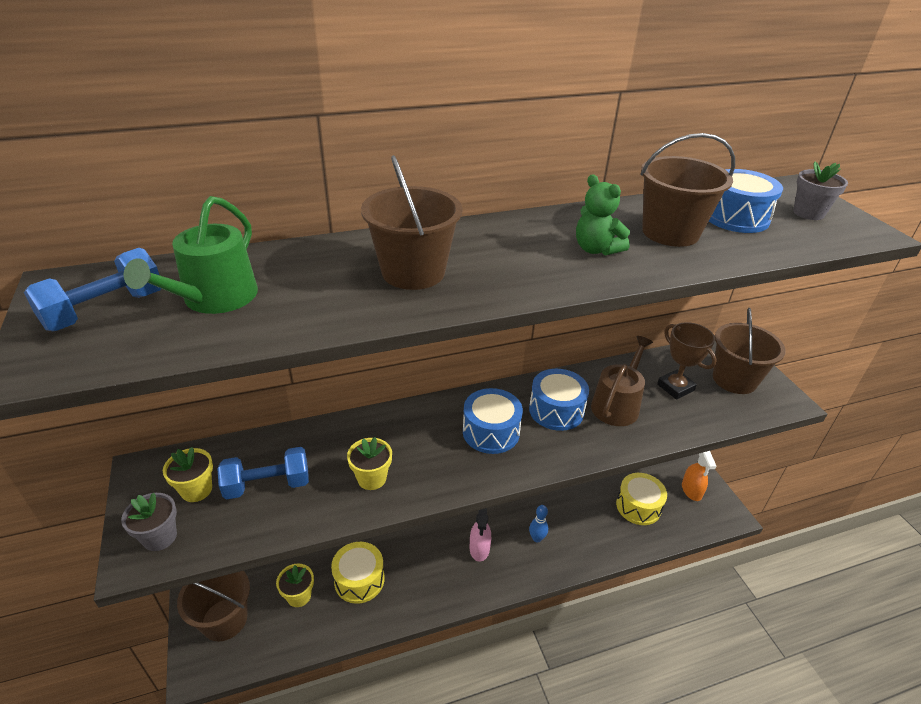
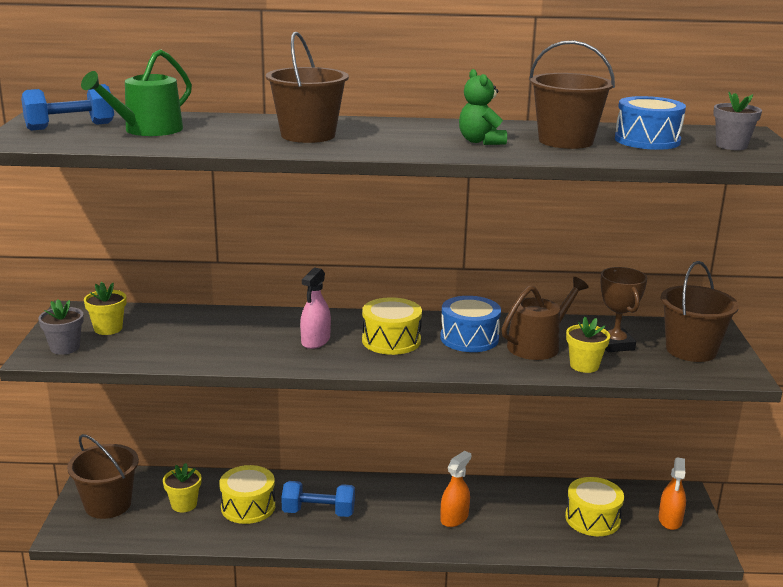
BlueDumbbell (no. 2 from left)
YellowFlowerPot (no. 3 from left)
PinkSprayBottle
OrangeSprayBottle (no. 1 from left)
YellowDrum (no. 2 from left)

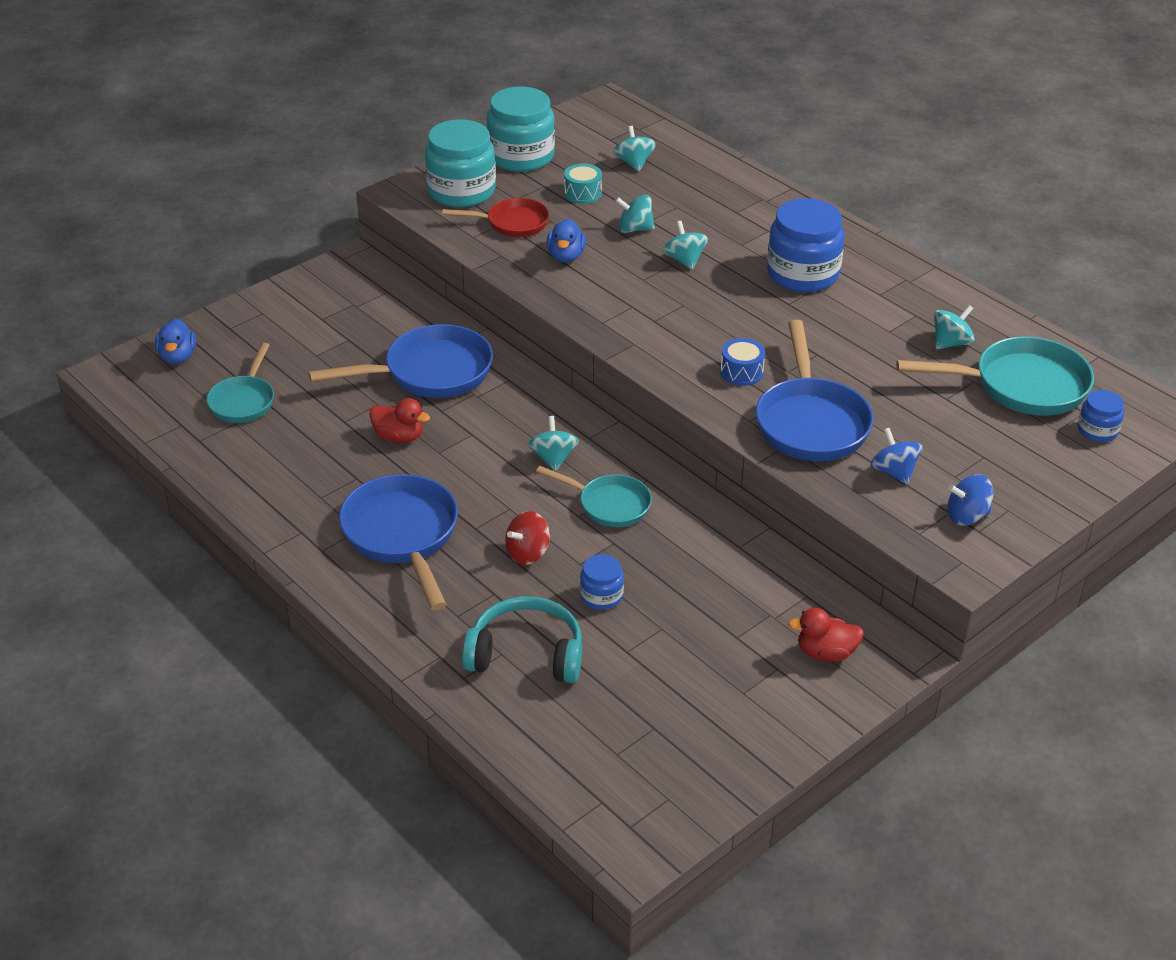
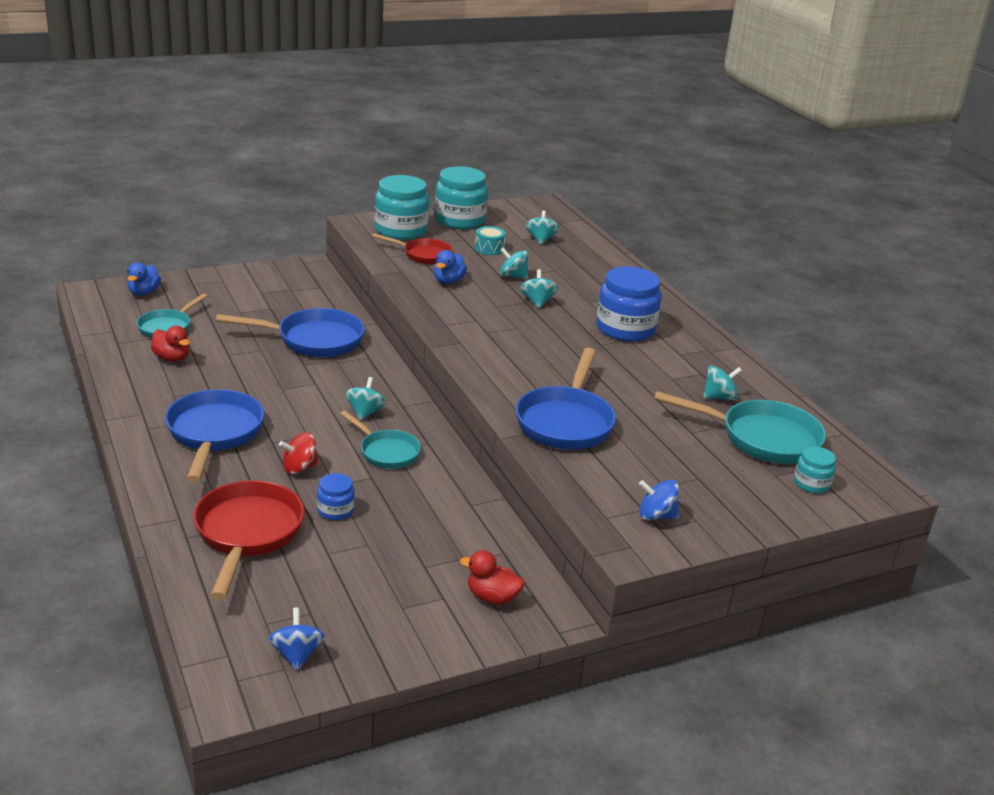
BlueDrum
RedDuck (no. 1 from left)
BlueSpinningTop (no. 1 from left)
RedPan (no. 1 from left)
TurquoiseJar (no. 3 from left)

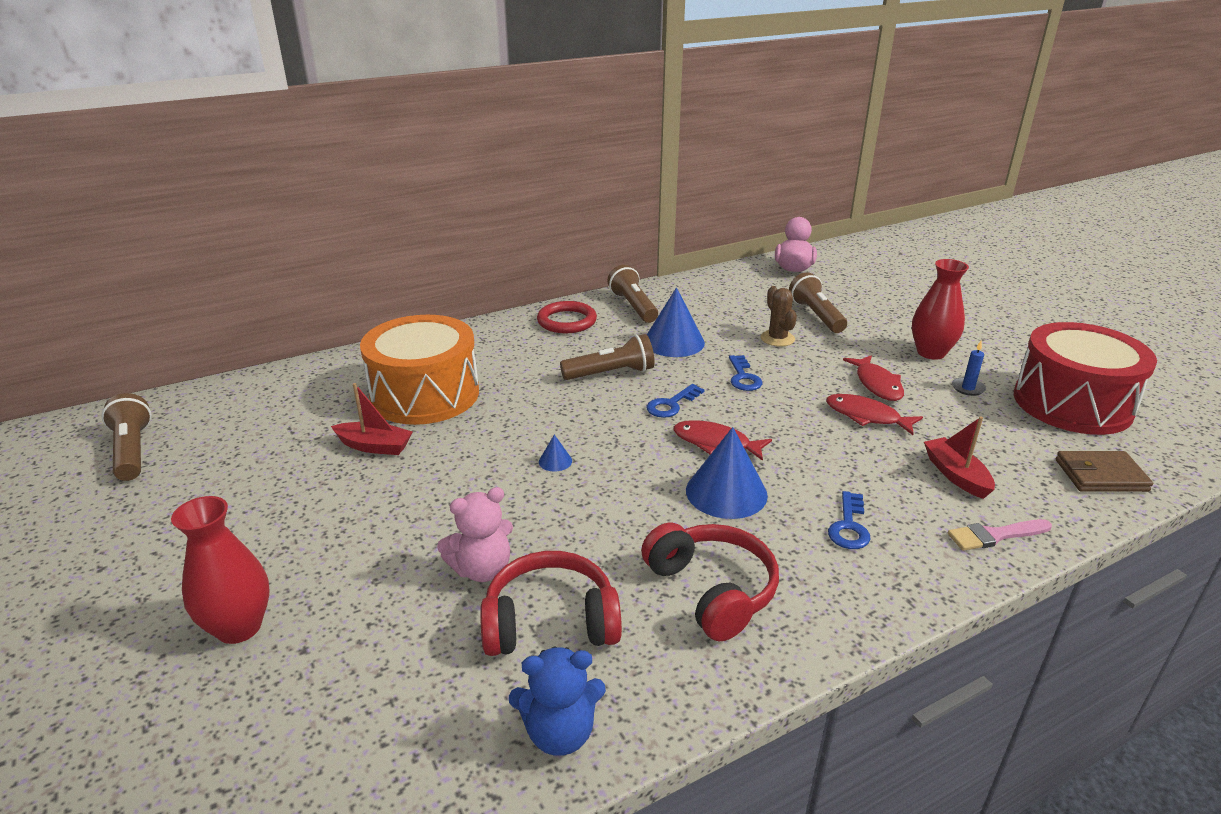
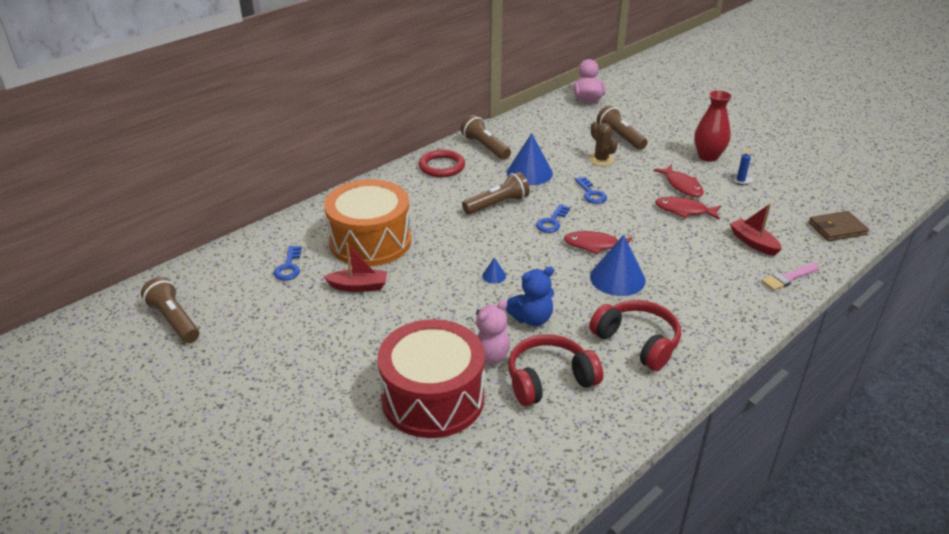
RedVase (no. 1 from left in the first image)
BlueTeddyBear
BlueKey (no. 1 from left)
RedDrum

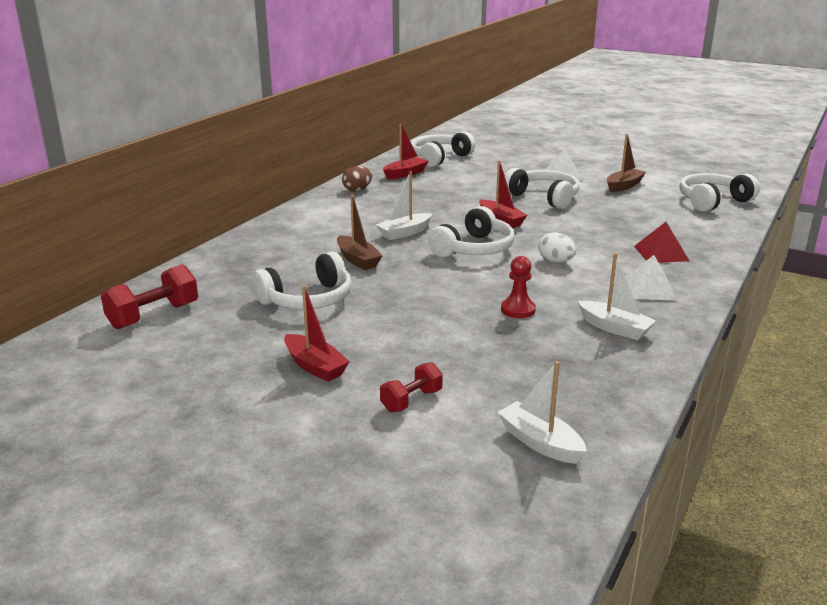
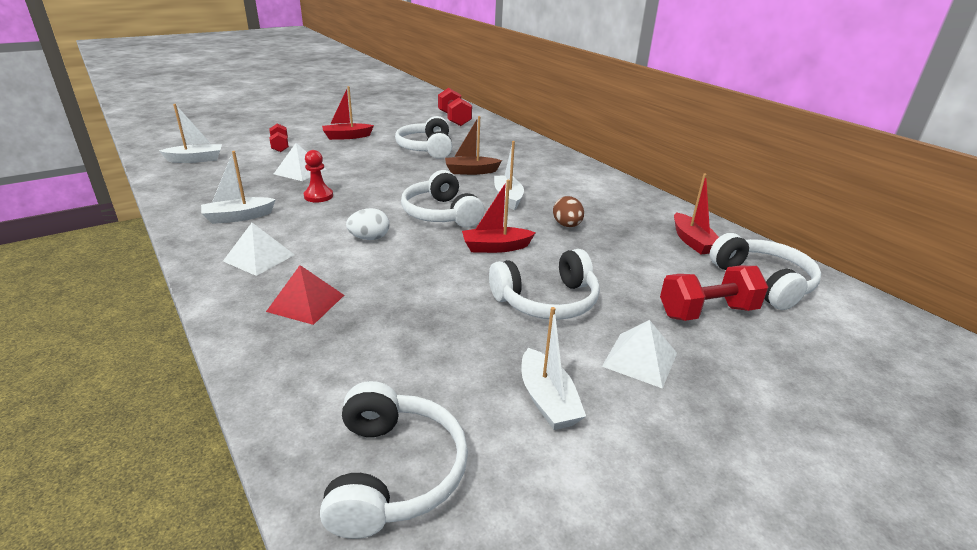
WhitePyramid (no. 2 from left)
RedDumbbell (no. 3 from left)
BrownEgg
WhiteBoat (no. 4 from left)

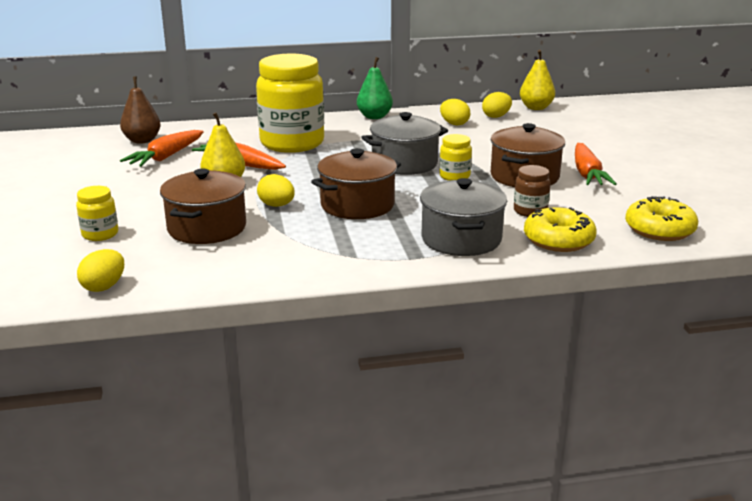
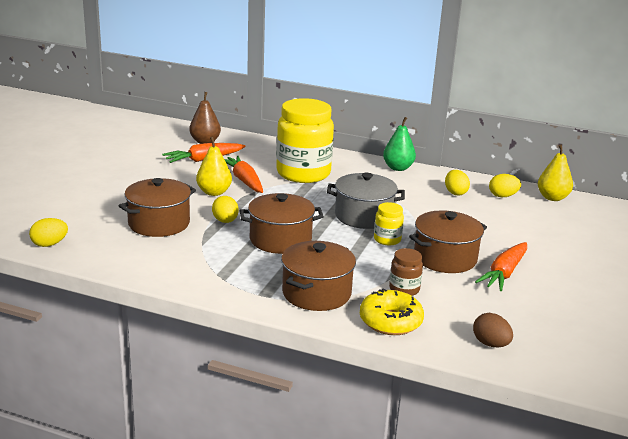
YellowJar (no. 1 from left in the first image)
BrownEgg
BrownPot (no. 3 from left)

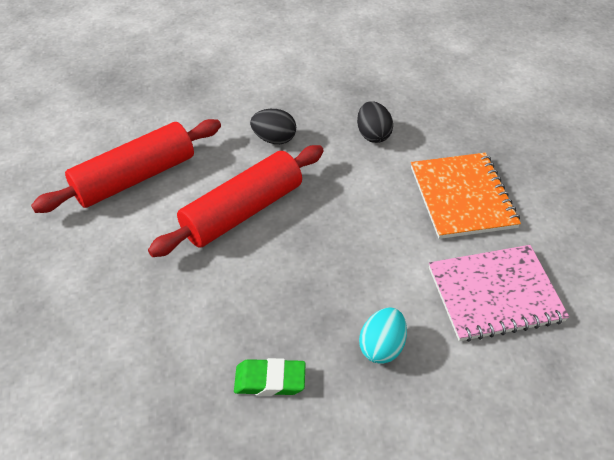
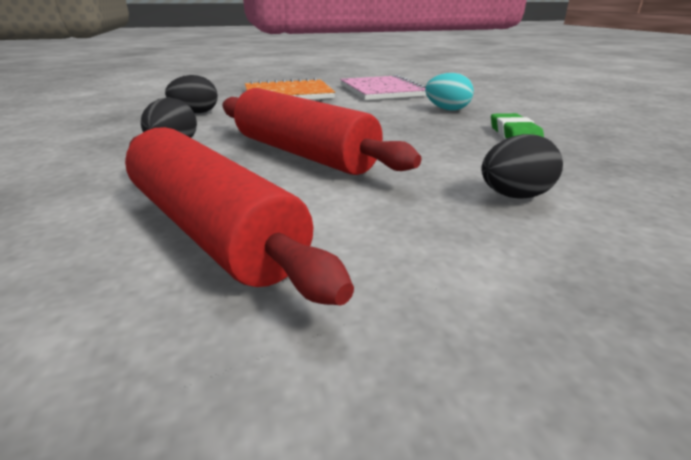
BlackEgg (no. 3 from left)

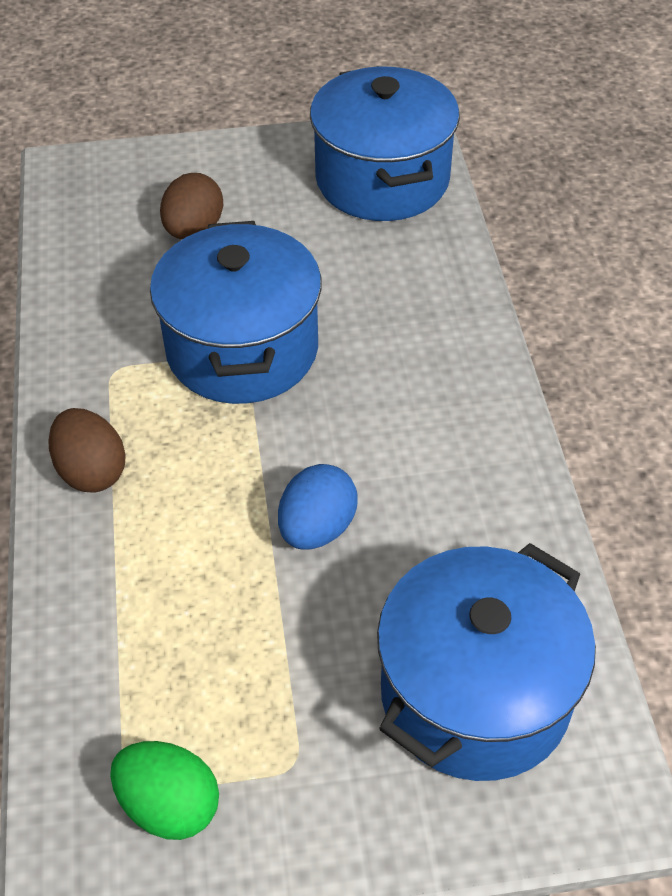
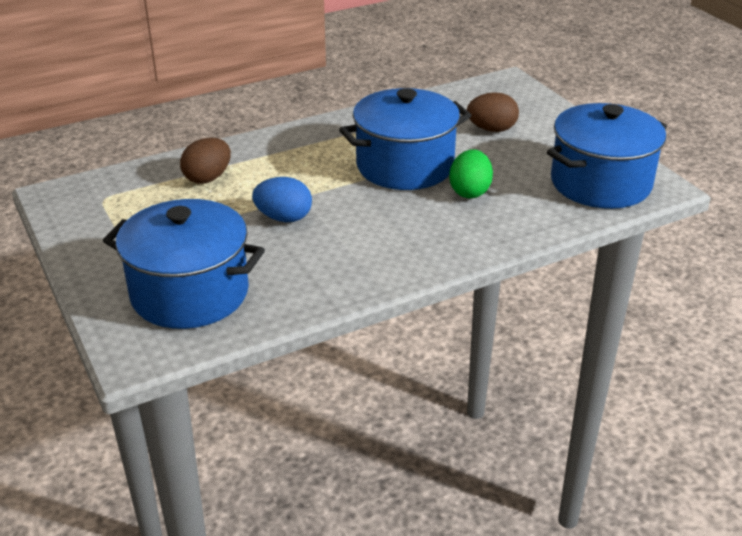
BrownEgg (no. 1 from left)
GreenEgg

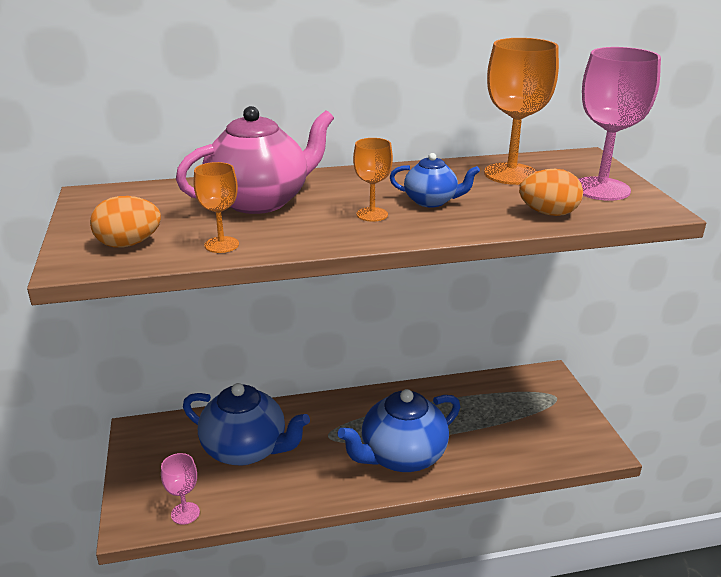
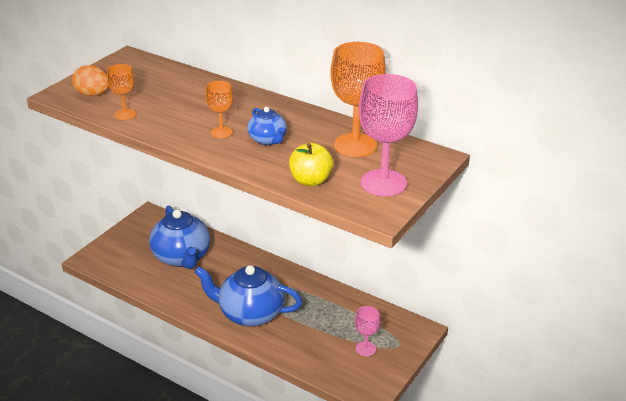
PinkTeapot
PinkGoblet (no. 1 from left)
YellowApple

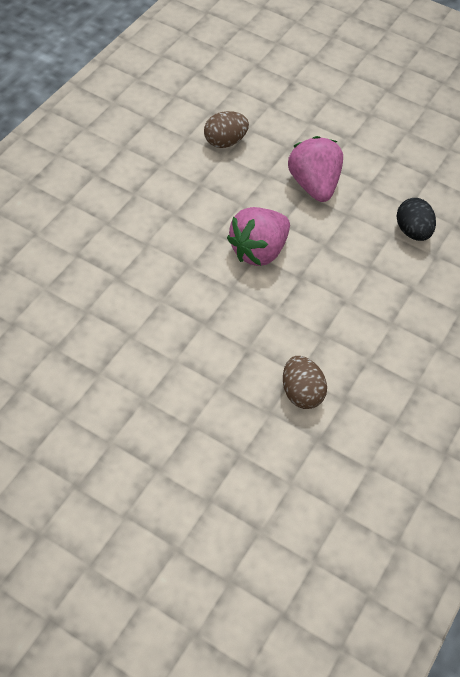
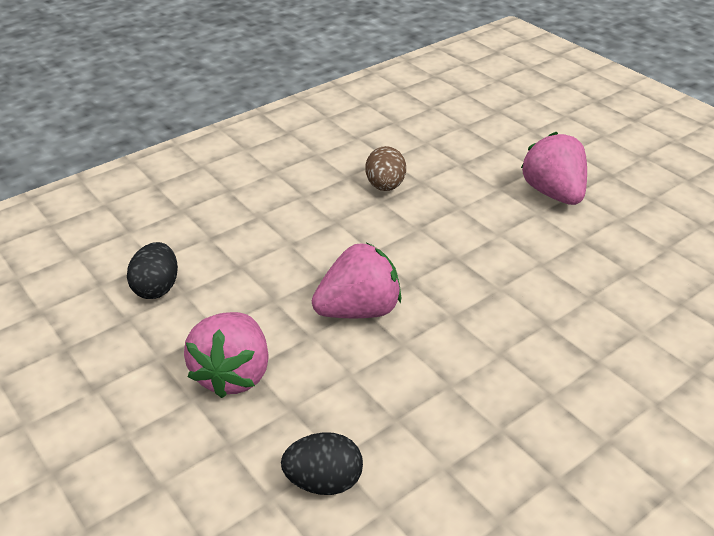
PinkStrawberry (no. 3 from left)
BlackEgg (no. 2 from left)

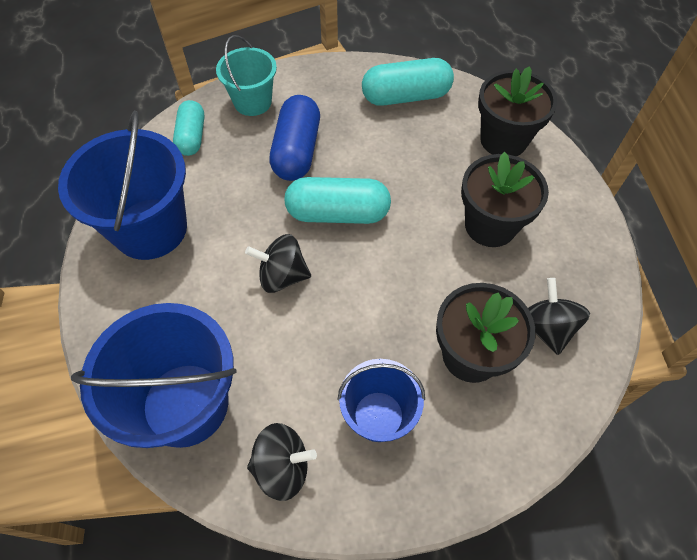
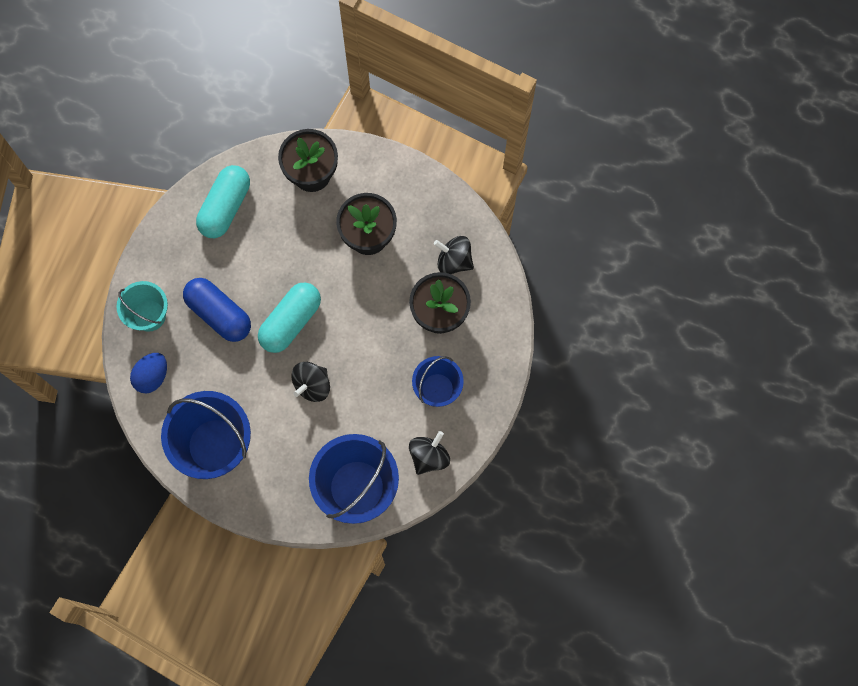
BlueEgg

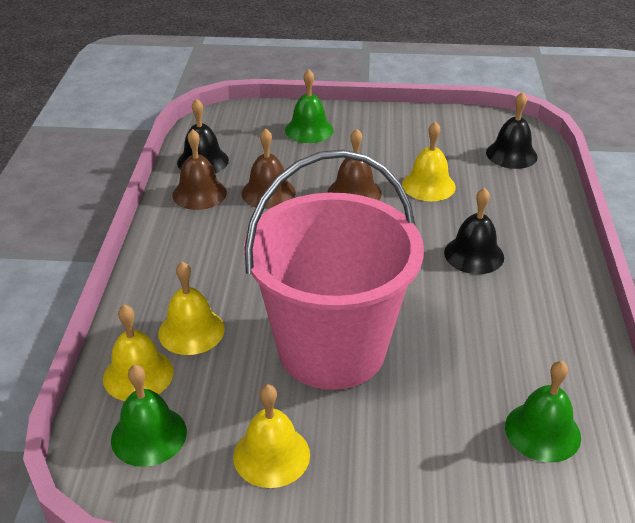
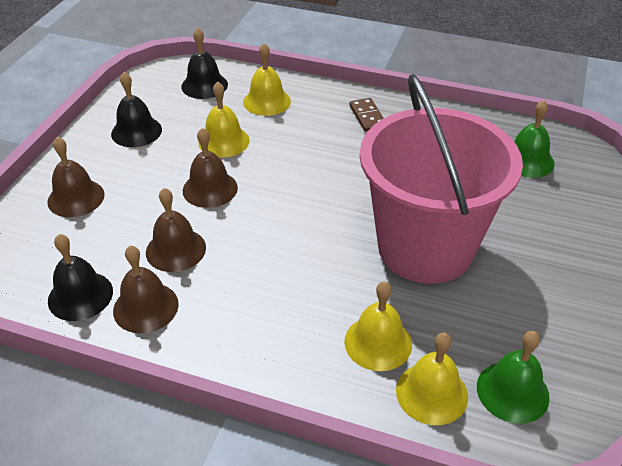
BrownDomino
YellowBell (no. 2 from left)
BlackBell (no. 2 from left)
BrownBell (no. 1 from left)

